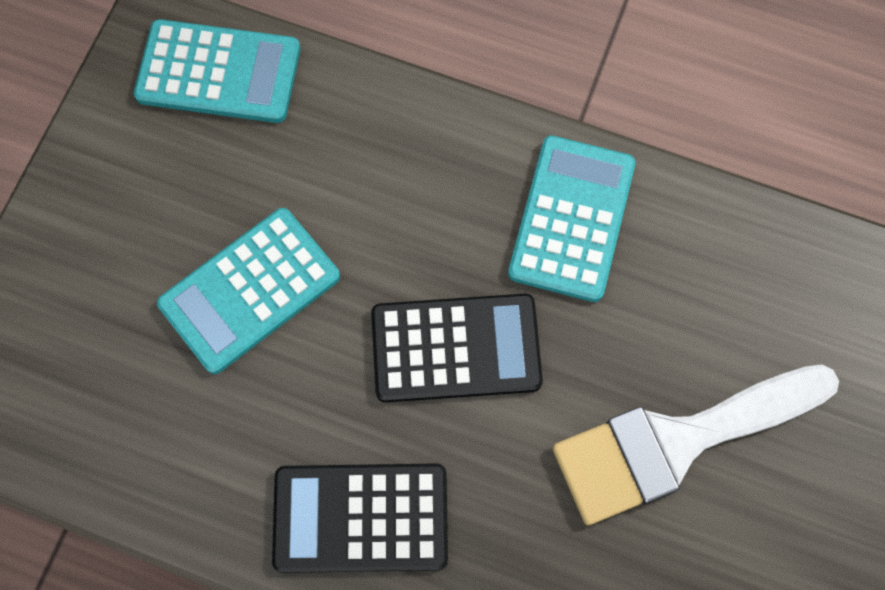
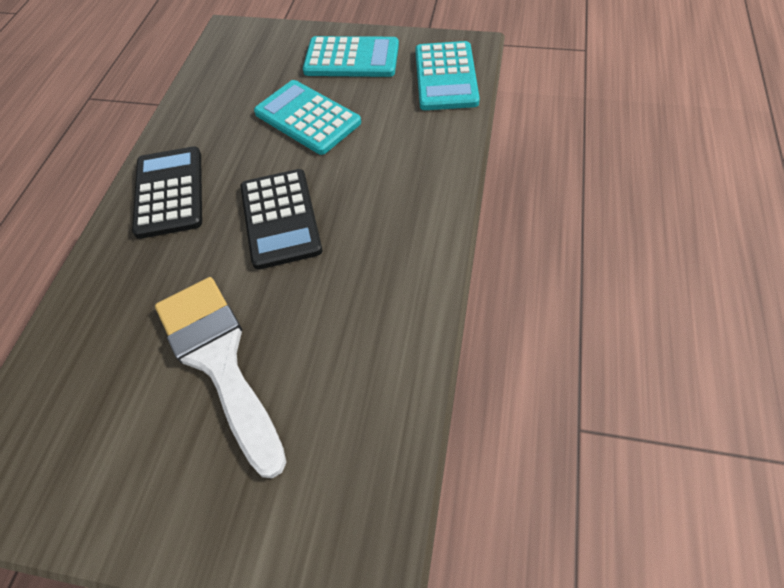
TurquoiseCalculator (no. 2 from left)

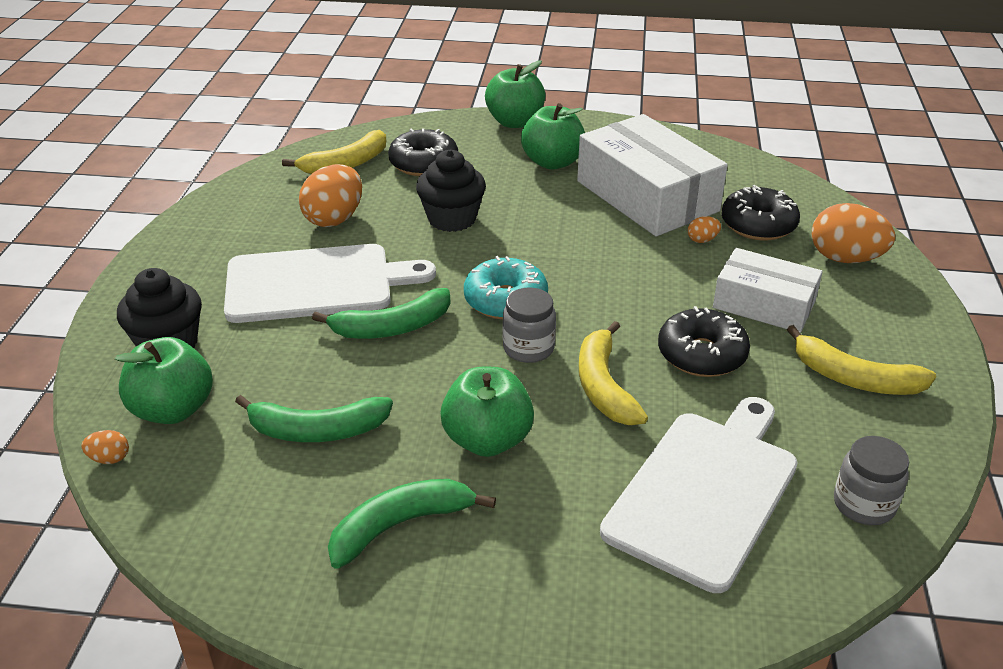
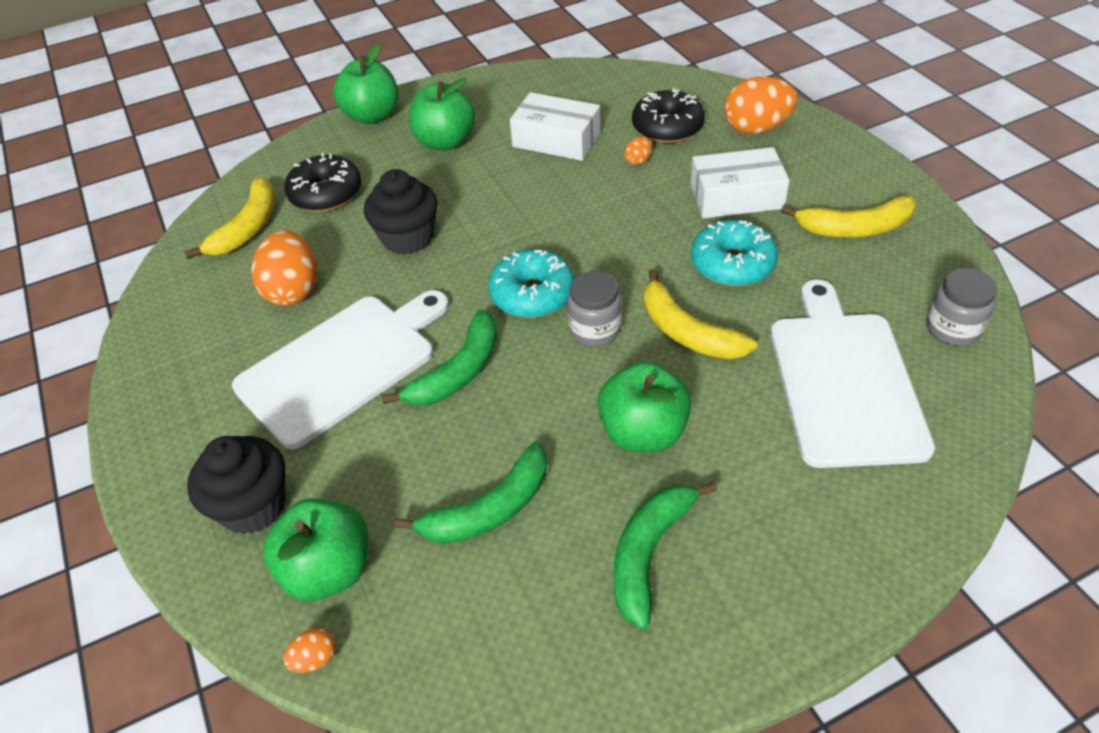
TurquoiseDonut (no. 2 from left)
WhiteBox (no. 1 from left)

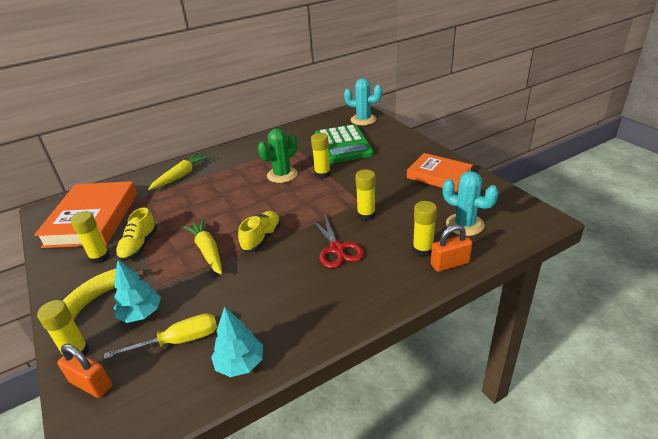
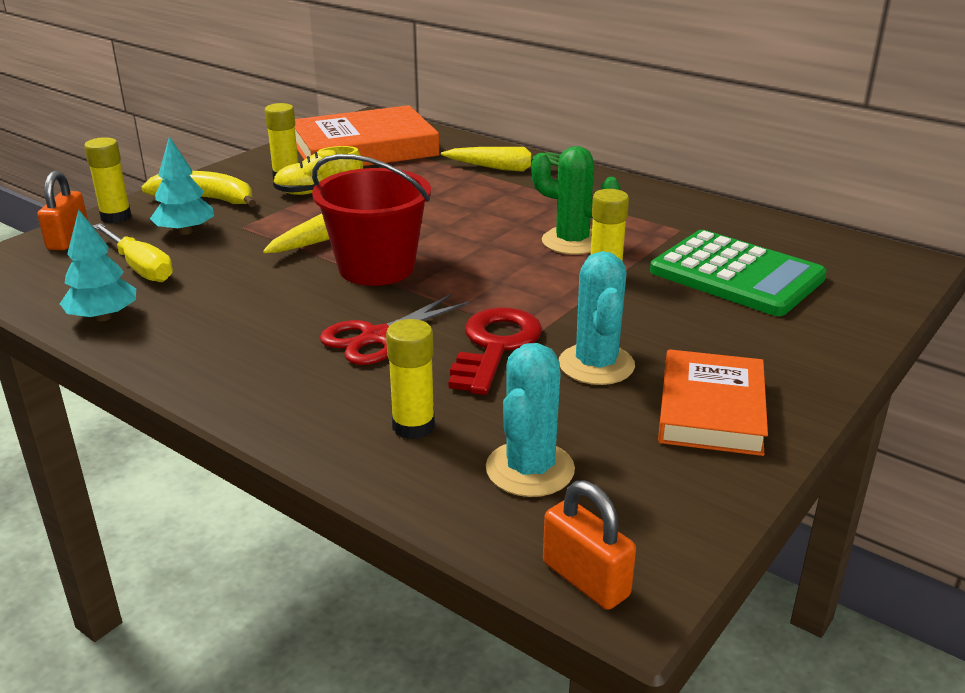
TurquoiseCactus (no. 2 from left)
OrangePadlock (no. 2 from left)
RedBucket
RedKey
GreenCalculator

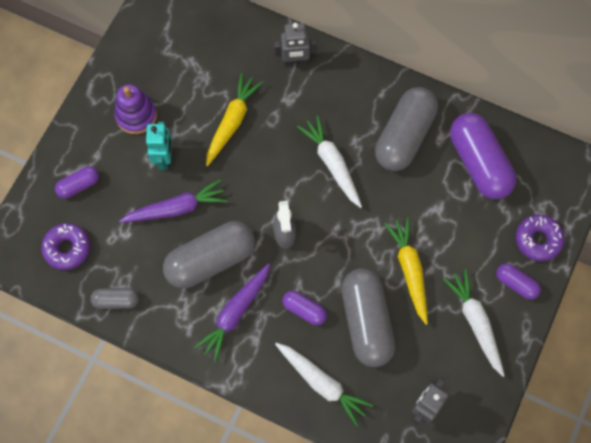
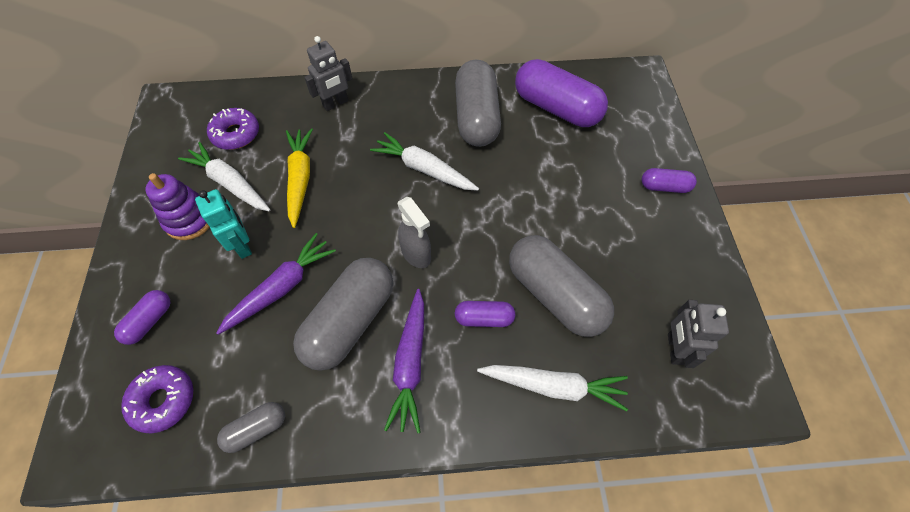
YellowCarrot (no. 2 from left in the first image)
WhiteCarrot (no. 1 from left)
PurpleDonut (no. 2 from left)

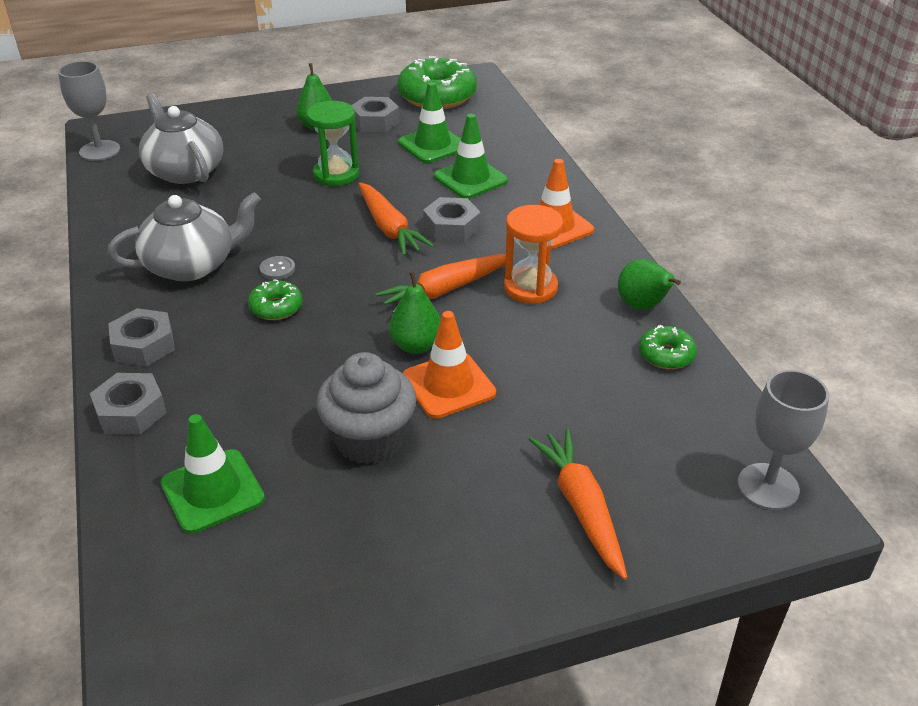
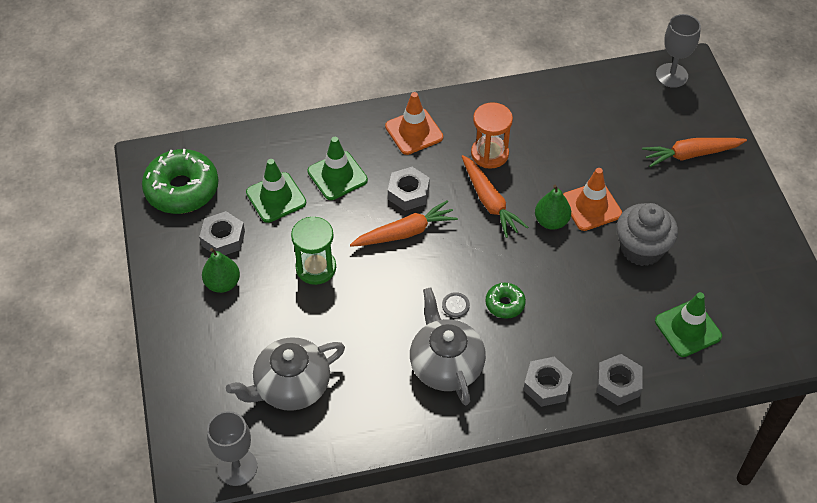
GreenPear (no. 3 from left in the first image)
GreenDonut (no. 3 from left in the first image)

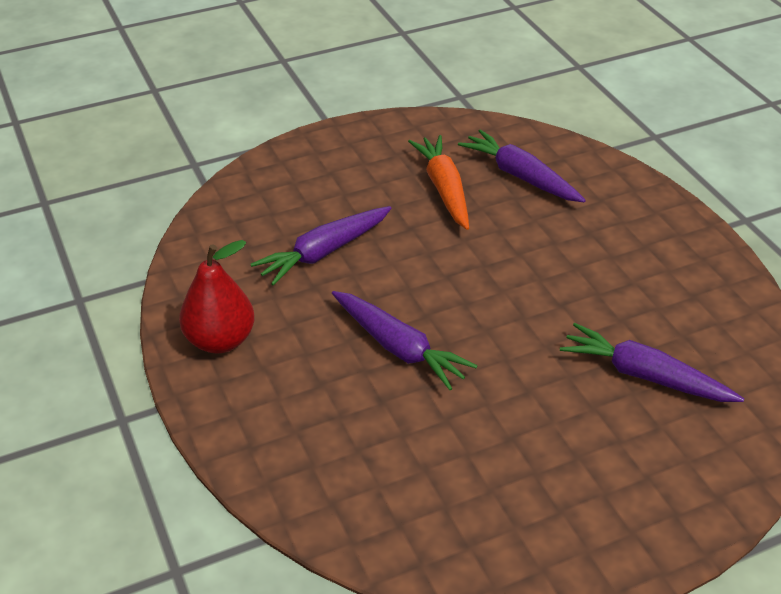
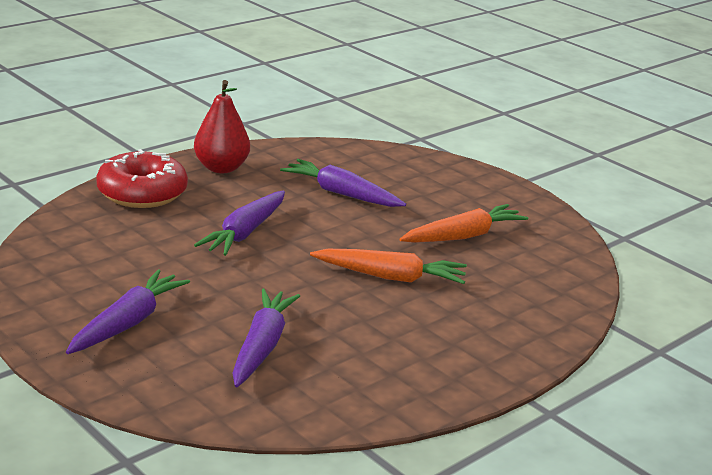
RedDonut
OrangeCarrot (no. 1 from left)
PurpleCarrot (no. 1 from left)

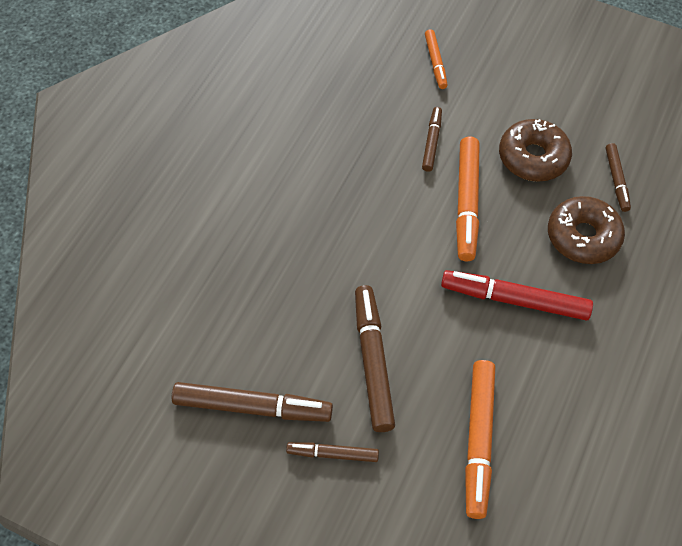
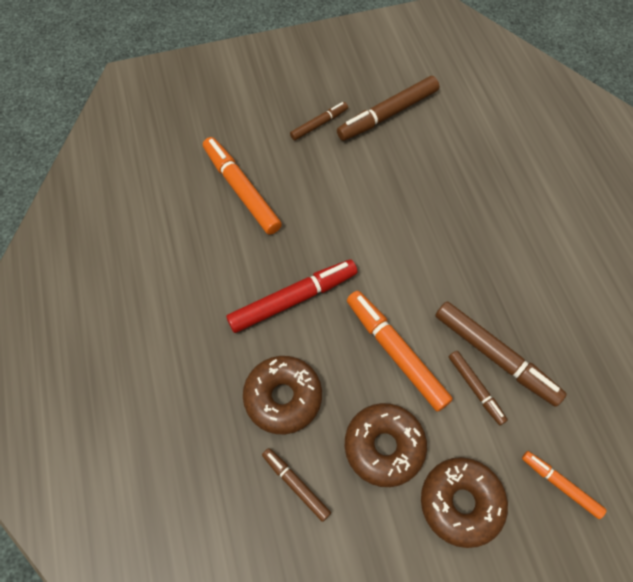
BrownDonut (no. 3 from left)
BrownMarker (no. 5 from left)

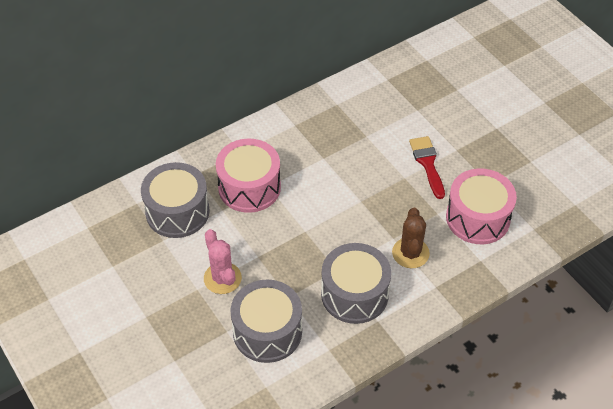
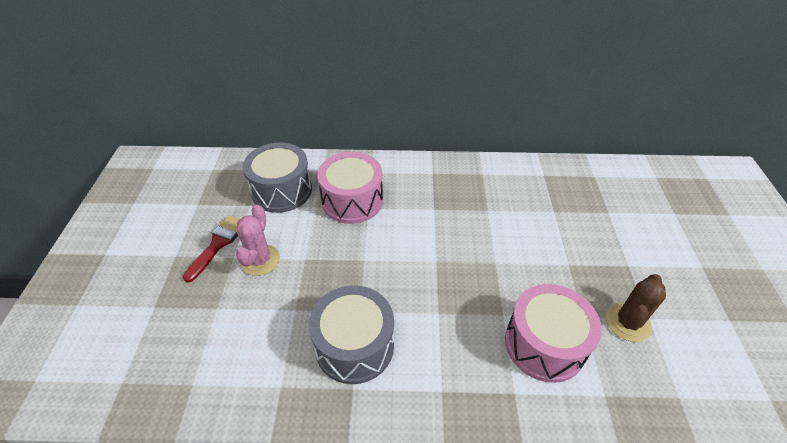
GreyDrum (no. 2 from left in the first image)
BrownCactus
RedBrush

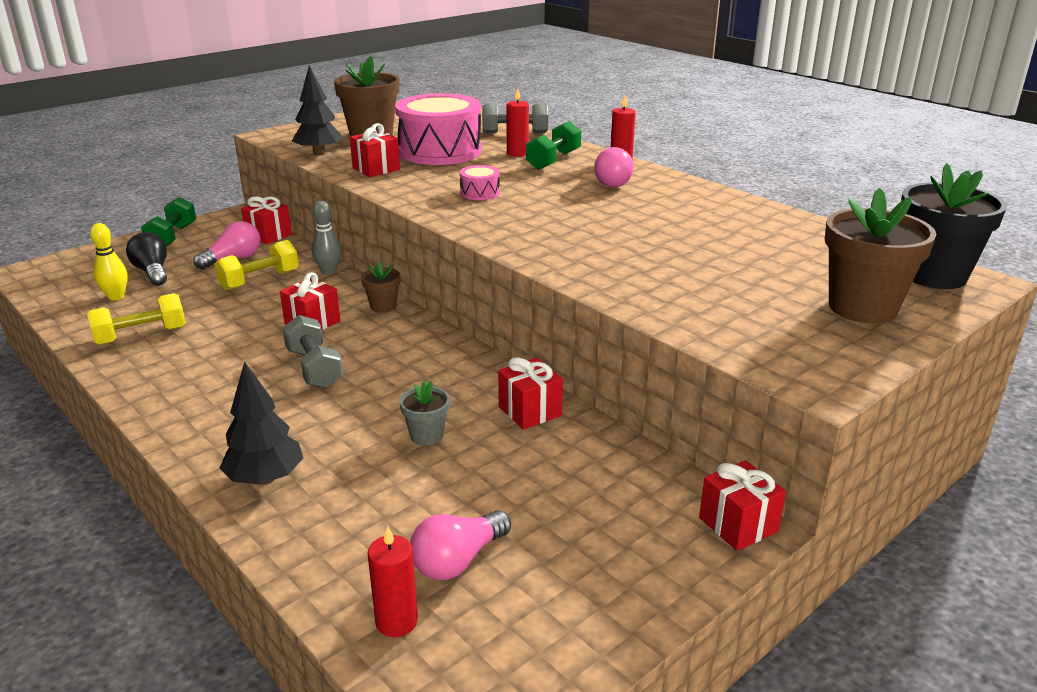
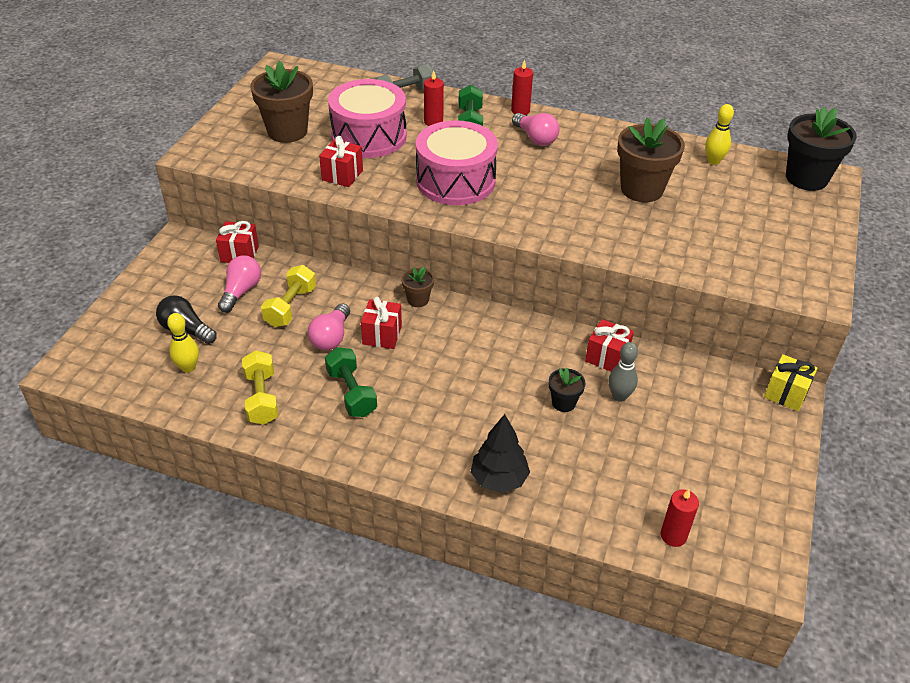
GreyDumbbell (no. 1 from left in the first image)
BlackTree (no. 2 from left in the first image)
YellowBowlingPin (no. 2 from left)
GreenDumbbell (no. 1 from left)
GreyBowlingPin
PinkLightBulb (no. 2 from left)
BrownFlowerPot (no. 3 from left)
BlackFlowerPot (no. 1 from left)
YellowGift
YellowDumbbell (no. 1 from left)
PinkDrum (no. 2 from left)

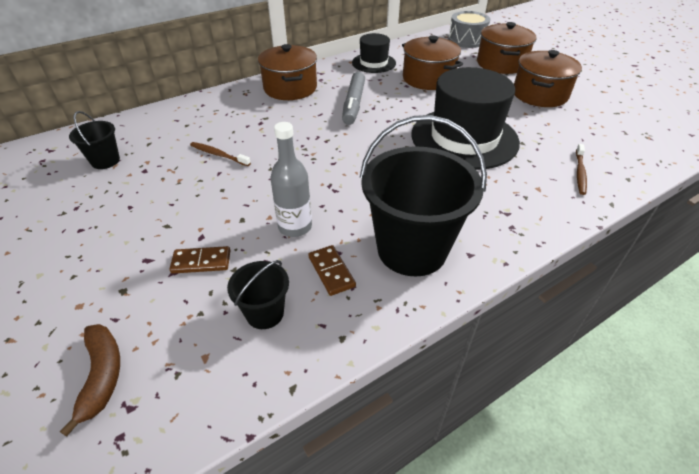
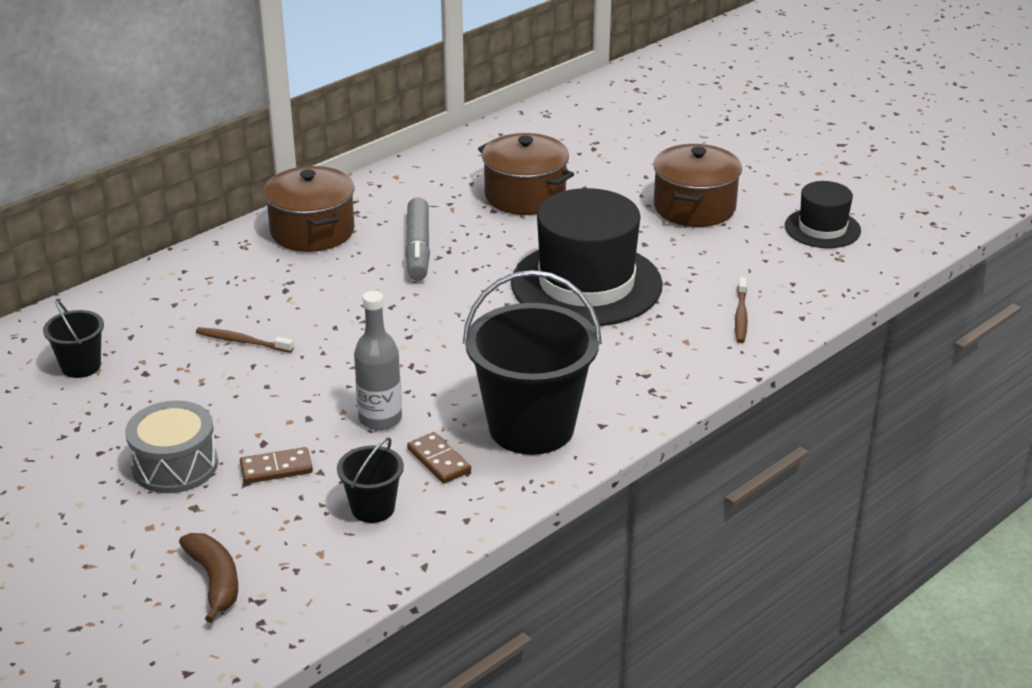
BrownPot (no. 3 from left in the first image)
BlackHat (no. 2 from left)
GreyDrum

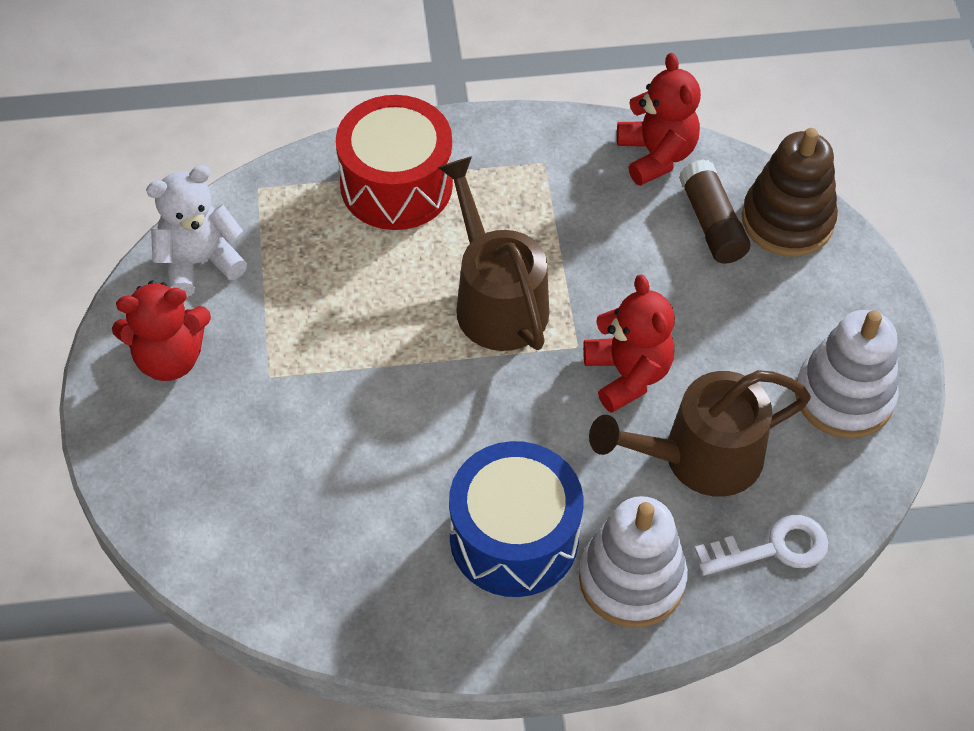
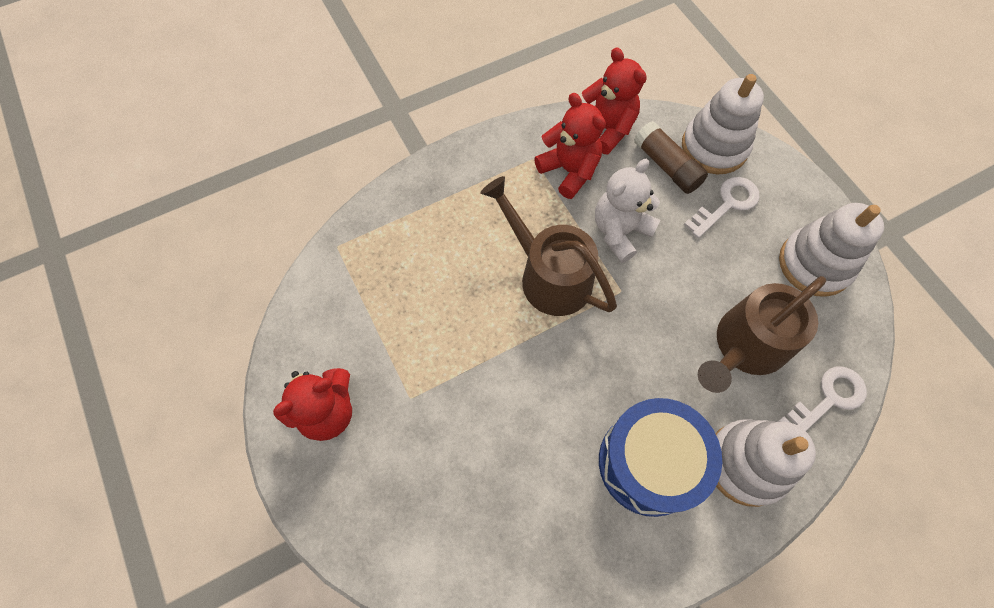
RedDrum
WhiteKey (no. 1 from left)
WhiteTeddyBear
RedTeddyBear (no. 2 from left)
WhiteStackingToy (no. 1 from left)

